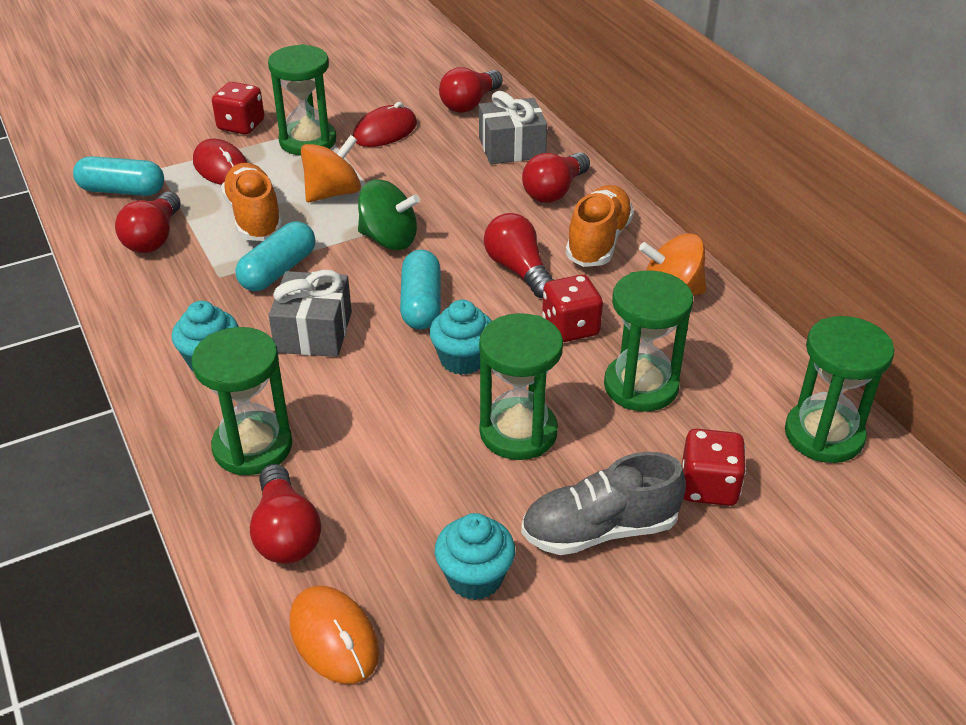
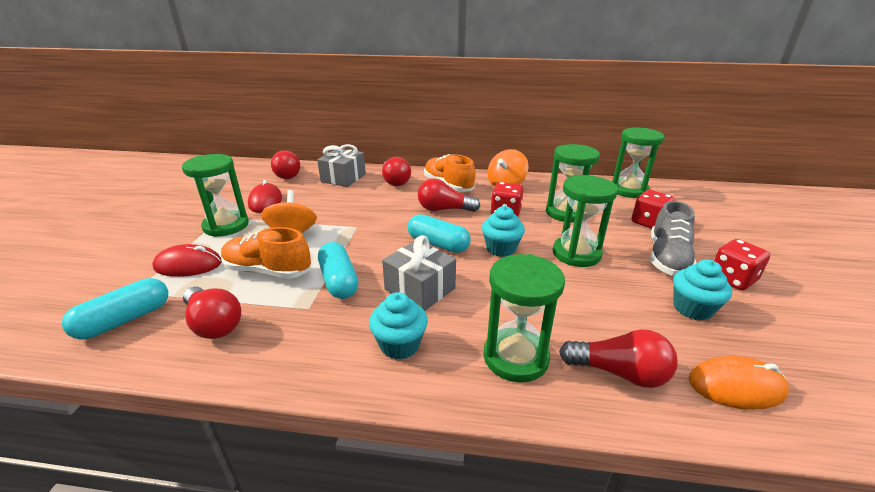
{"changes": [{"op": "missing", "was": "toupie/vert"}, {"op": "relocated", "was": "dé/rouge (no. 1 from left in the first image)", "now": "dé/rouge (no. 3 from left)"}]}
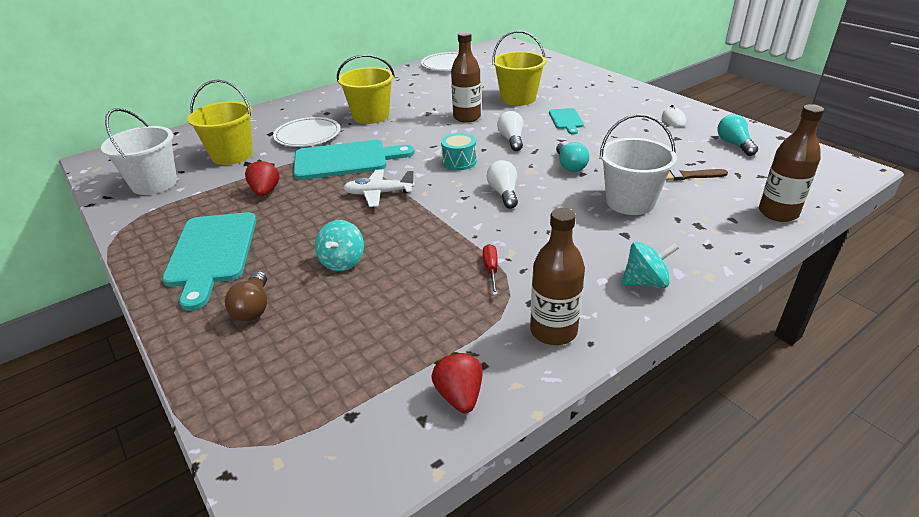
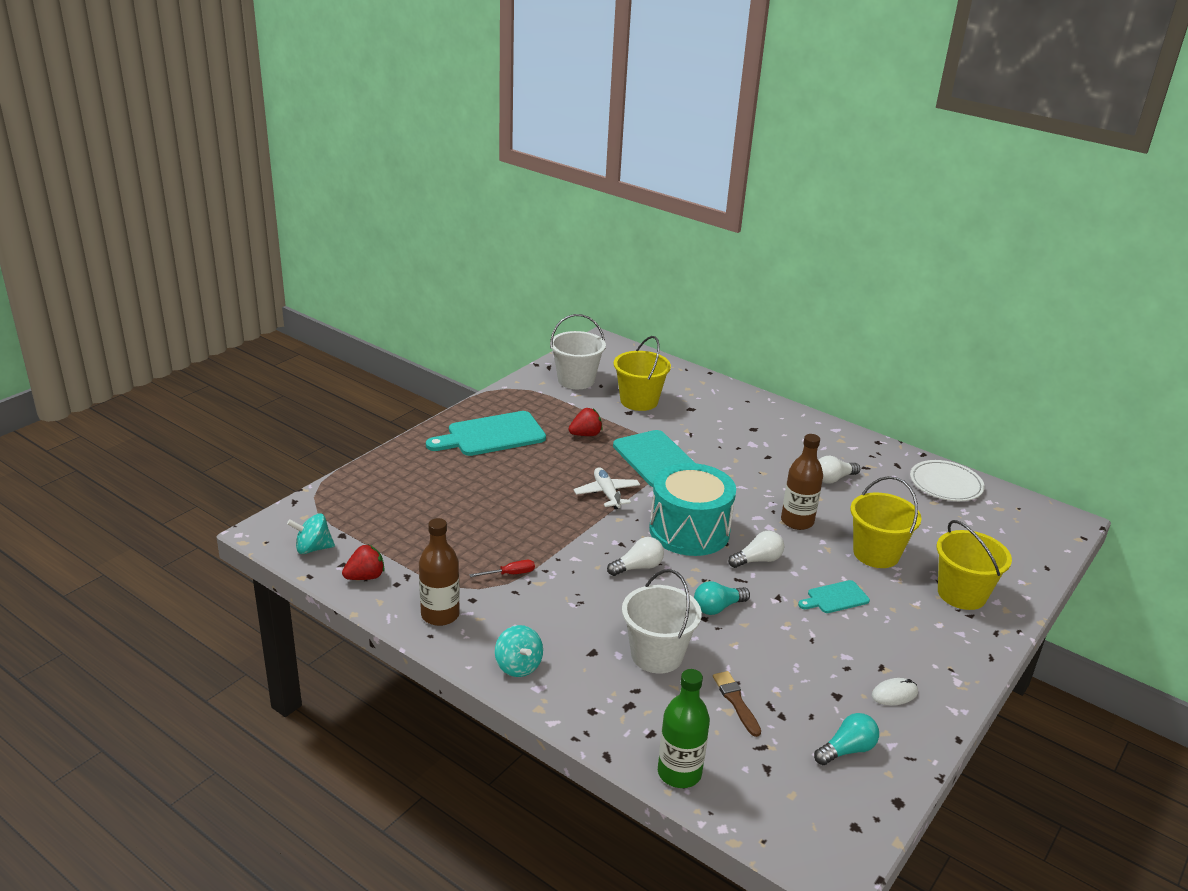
{"changes": [{"op": "missing", "was": "ampoule/marron"}, {"op": "missing", "was": "assiette/blanc (no. 1 from left)"}, {"op": "appeared", "now": "ampoule/blanc (no. 3 from left)"}, {"op": "relocated", "was": "toupie/turquoise (no. 1 from left)"}, {"op": "relocated", "was": "seau/jaune (no. 2 from left in the first image)", "now": "seau/jaune (no. 3 from left)"}, {"op": "colour", "was": "bouteille/marron (no. 3 from left)", "now": "bouteille/vert"}, {"op": "size", "was": "tambour/turquoise", "ratio": 2.17}]}
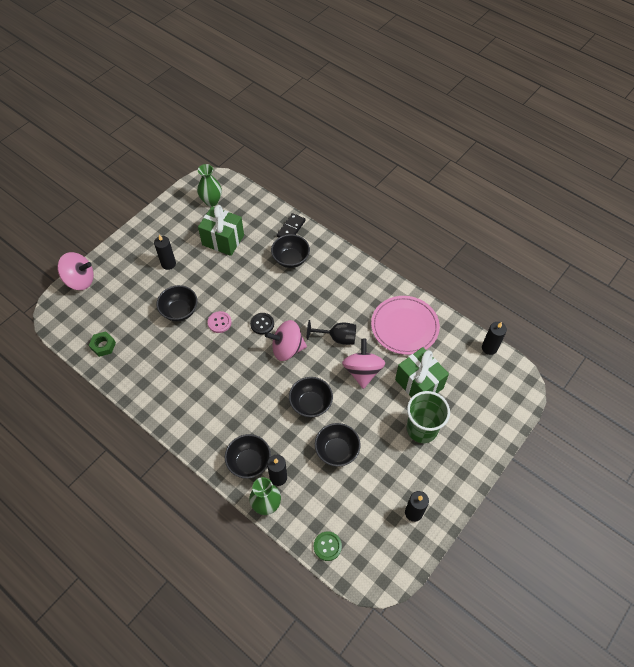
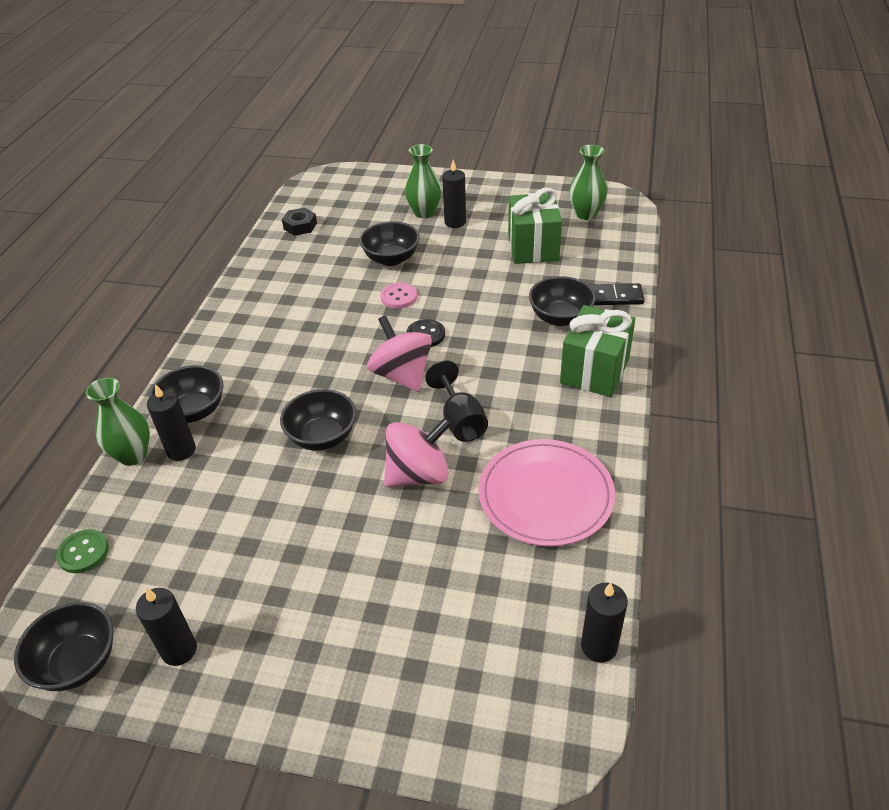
{"changes": [{"op": "missing", "was": "toupie/rose (no. 1 from left)"}, {"op": "missing", "was": "gobelet/vert"}, {"op": "appeared", "now": "vase/vert (no. 2 from left)"}, {"op": "relocated", "was": "bol/noir (no. 5 from left in the first image)", "now": "bol/noir (no. 1 from left)"}, {"op": "relocated", "was": "cadeau/vert (no. 2 from left)"}, {"op": "colour", "was": "écrou/vert", "now": "écrou/noir"}]}
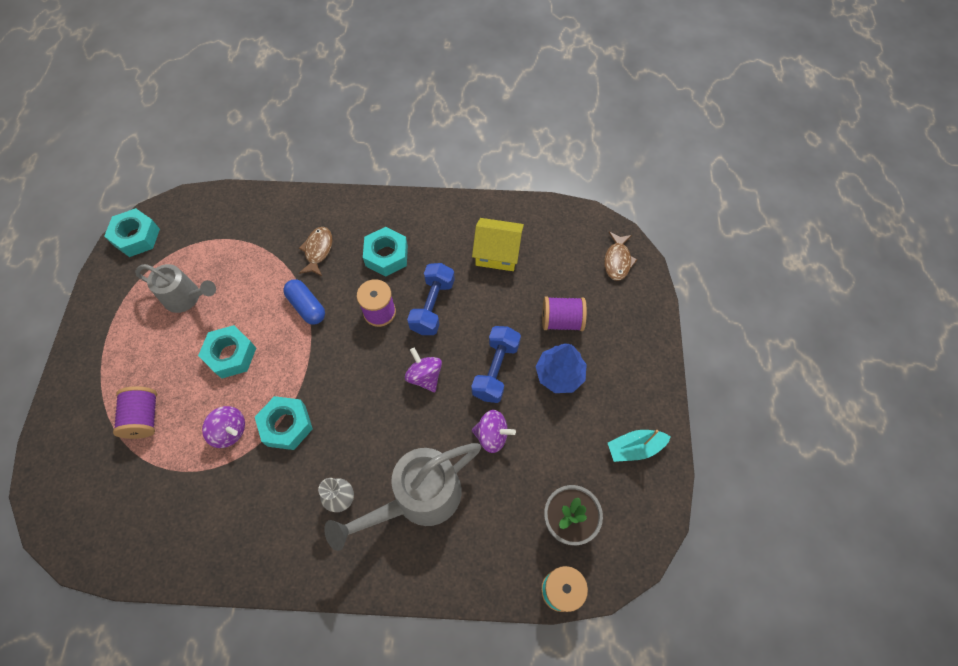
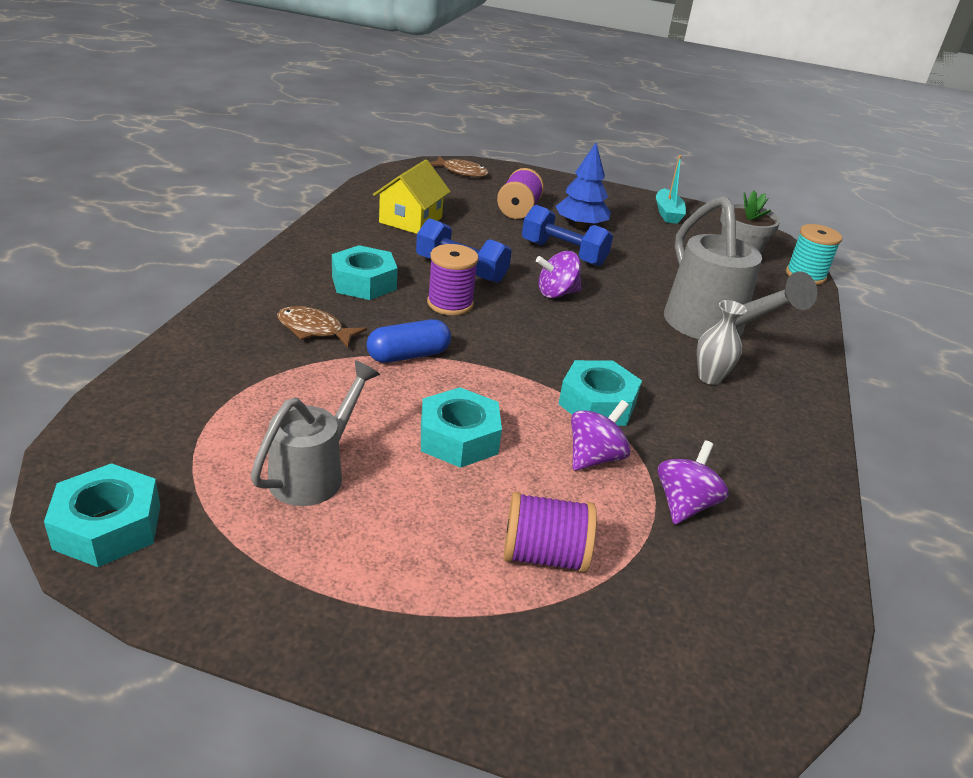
{"changes": [{"op": "relocated", "was": "toupie/violet (no. 3 from left)"}]}
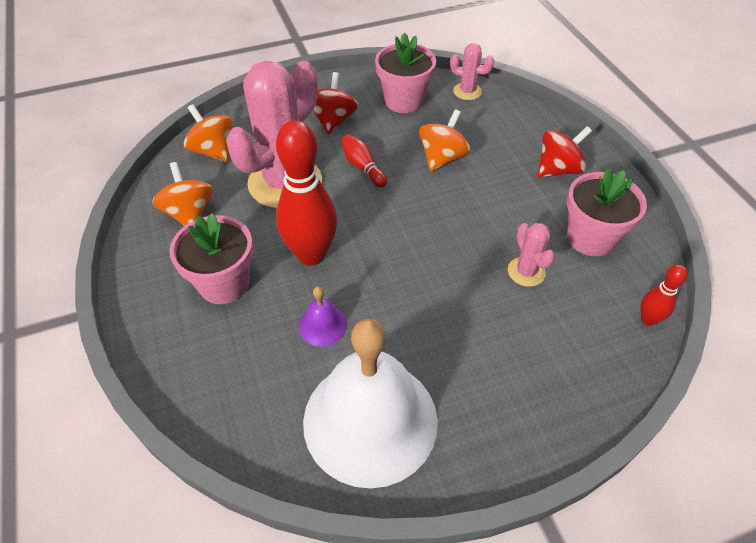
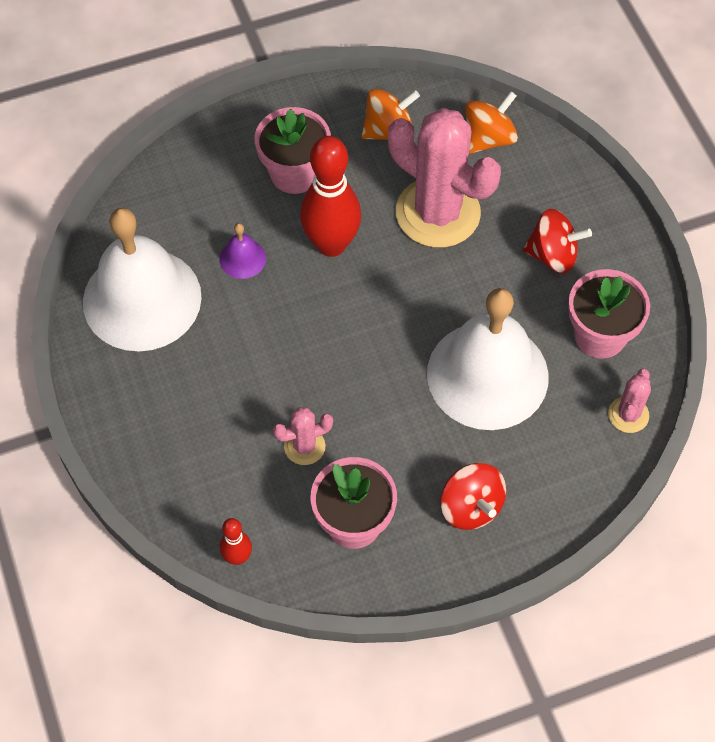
{"changes": [{"op": "missing", "was": "quille/rouge (no. 2 from left)"}, {"op": "exchanged", "was": "toupie/orange (no. 3 from left)", "now": "cloche/blanc (no. 2 from left)"}]}
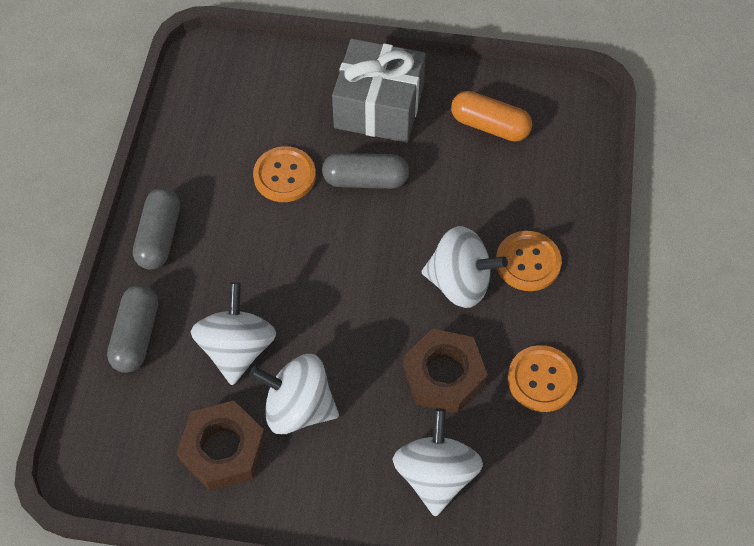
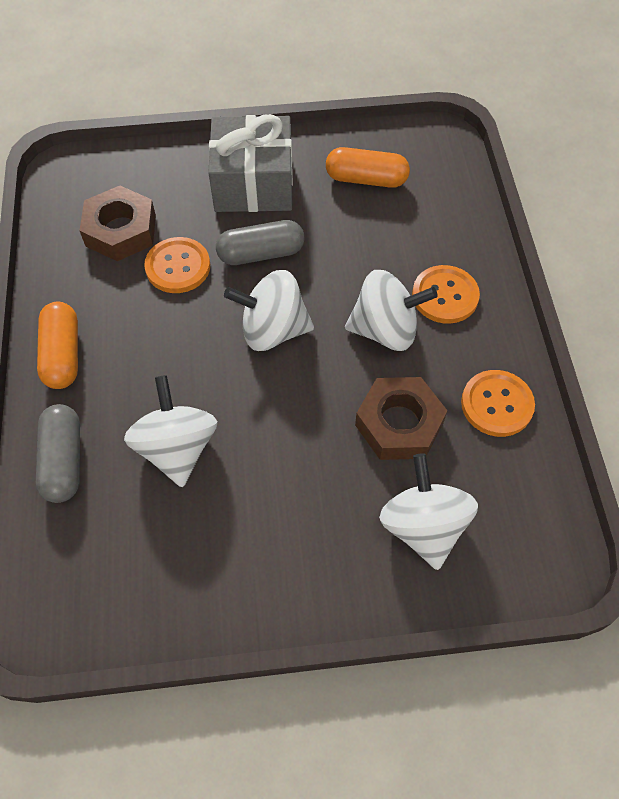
{"changes": [{"op": "relocated", "was": "écrou/marron (no. 1 from left)"}, {"op": "relocated", "was": "toupie/blanc (no. 2 from left)"}, {"op": "colour", "was": "gélule/gris (no. 2 from left)", "now": "gélule/orange (no. 1 from left)"}]}
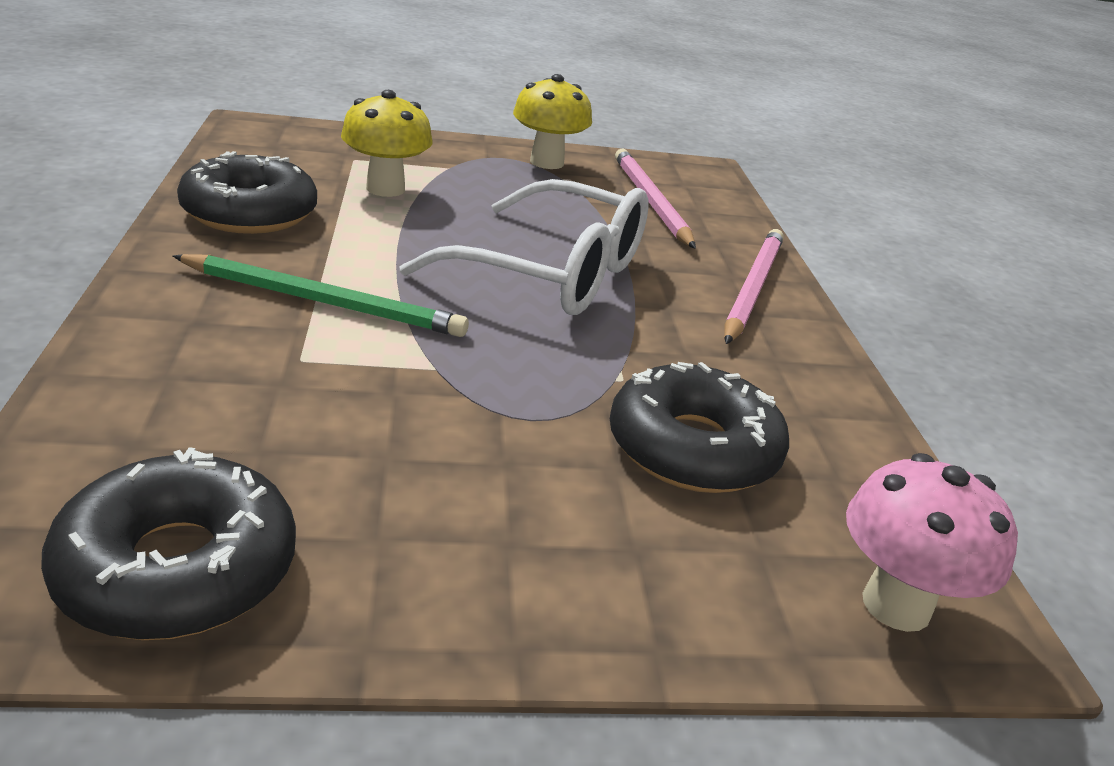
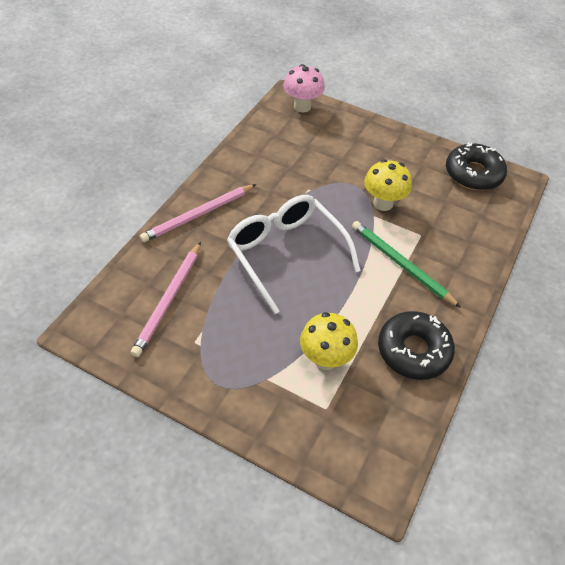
{"changes": [{"op": "missing", "was": "beignet/noir (no. 3 from left)"}, {"op": "relocated", "was": "champignon/jaune (no. 2 from left)"}]}
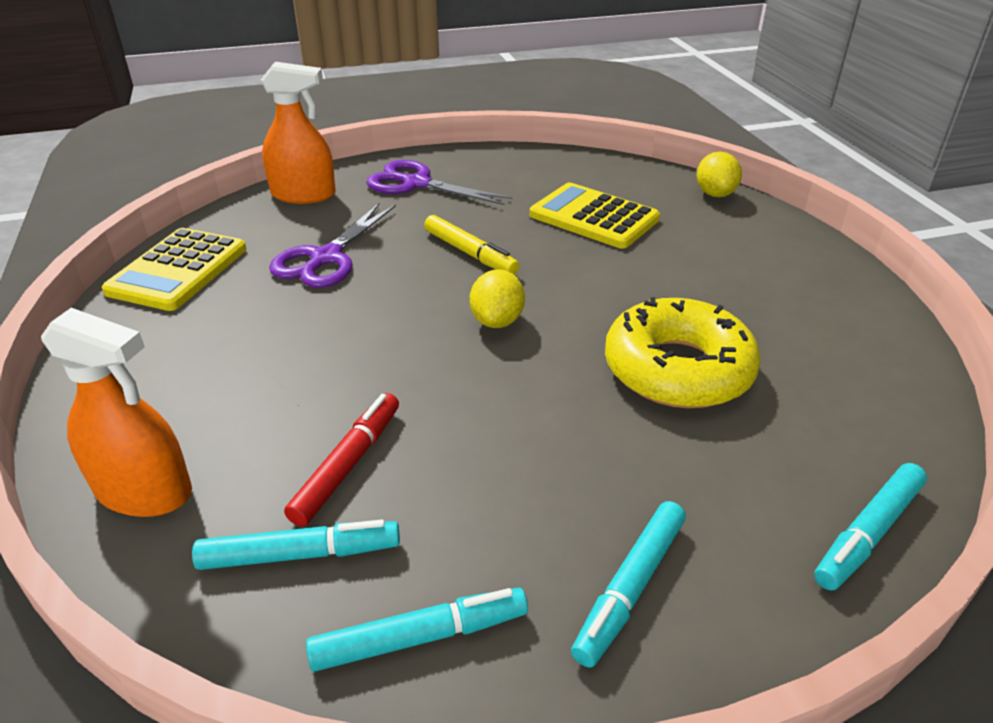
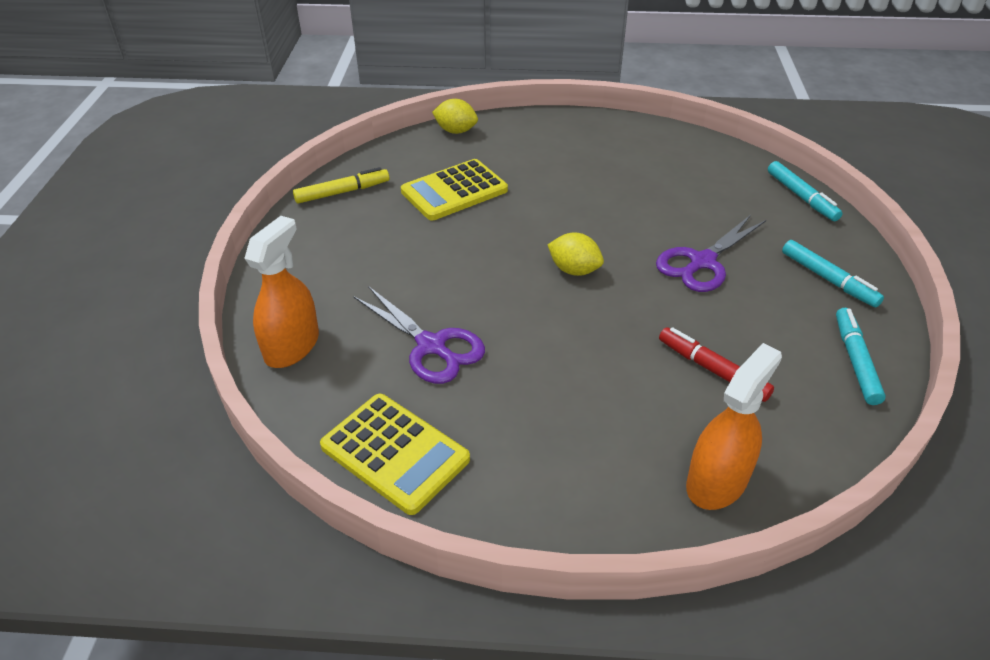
{"changes": [{"op": "missing", "was": "feutre/turquoise (no. 1 from left)"}, {"op": "missing", "was": "beignet/jaune"}, {"op": "relocated", "was": "ciseaux/violet (no. 2 from left)"}, {"op": "relocated", "was": "feutre/jaune"}]}
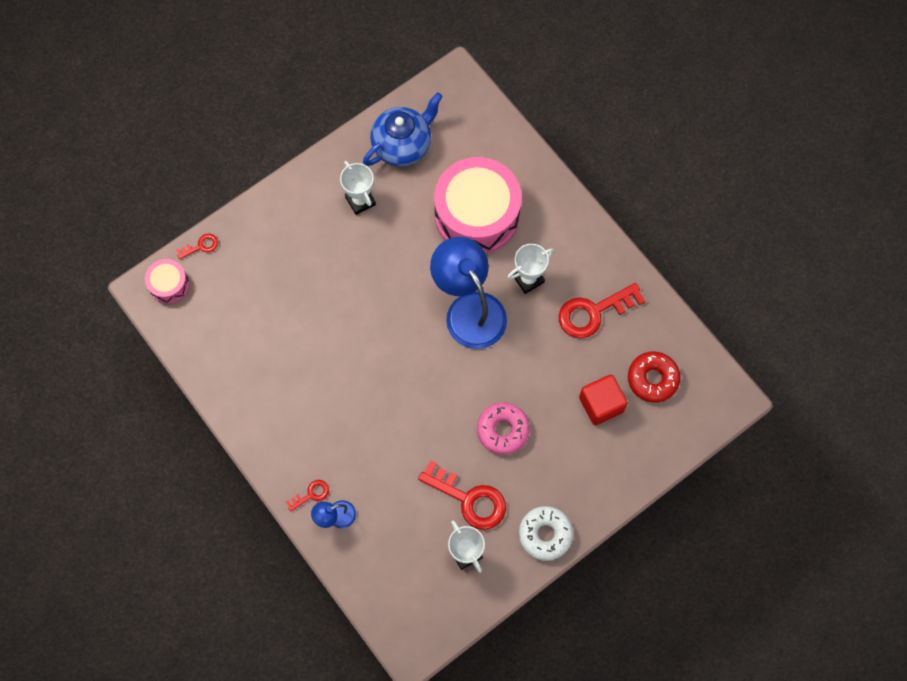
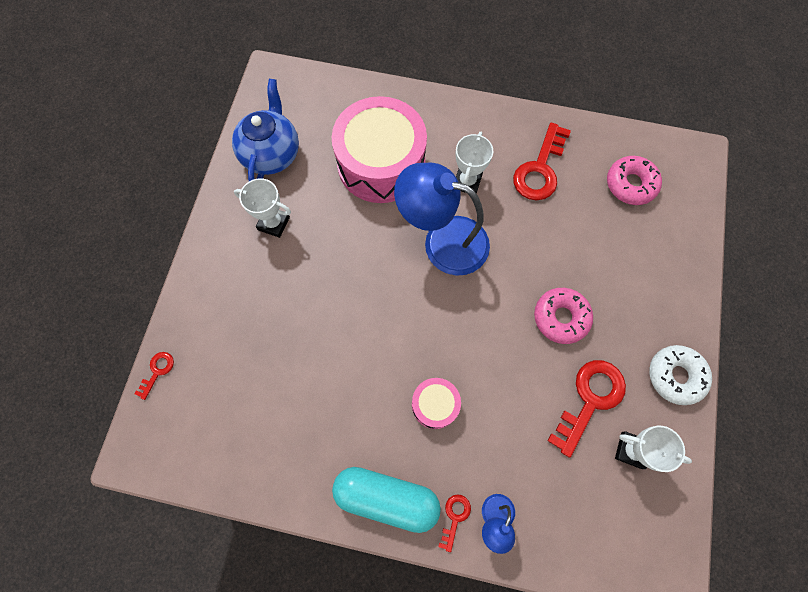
{"changes": [{"op": "missing", "was": "cube/rouge"}, {"op": "appeared", "now": "gélule/turquoise"}, {"op": "relocated", "was": "tambour/rose (no. 1 from left in the first image)", "now": "tambour/rose (no. 2 from left)"}, {"op": "colour", "was": "beignet/rouge", "now": "beignet/rose (no. 2 from left)"}, {"op": "spun", "was": "clé/rouge (no. 3 from left in the first image)", "clockwise": -45}]}
